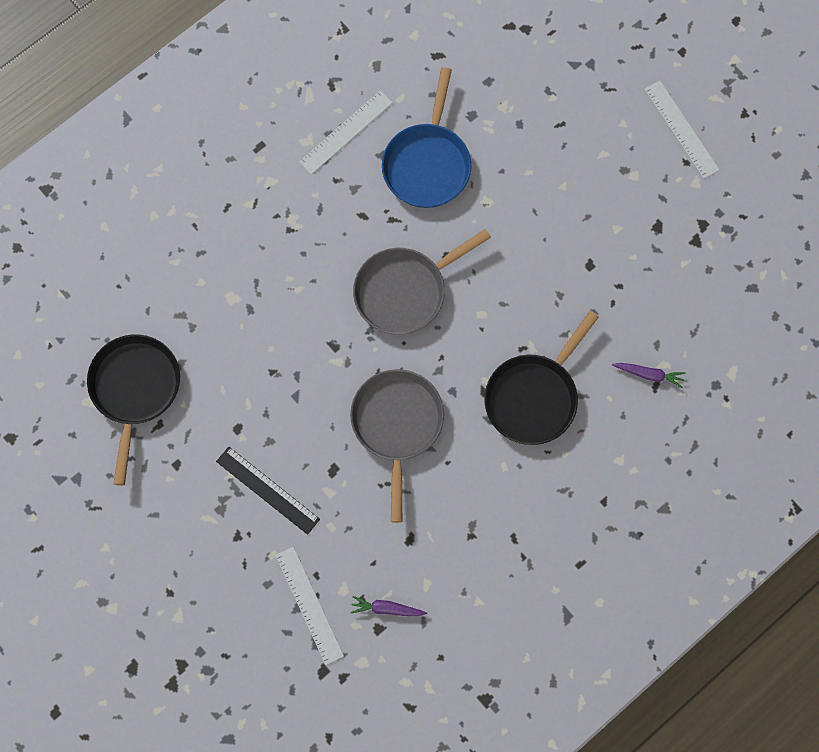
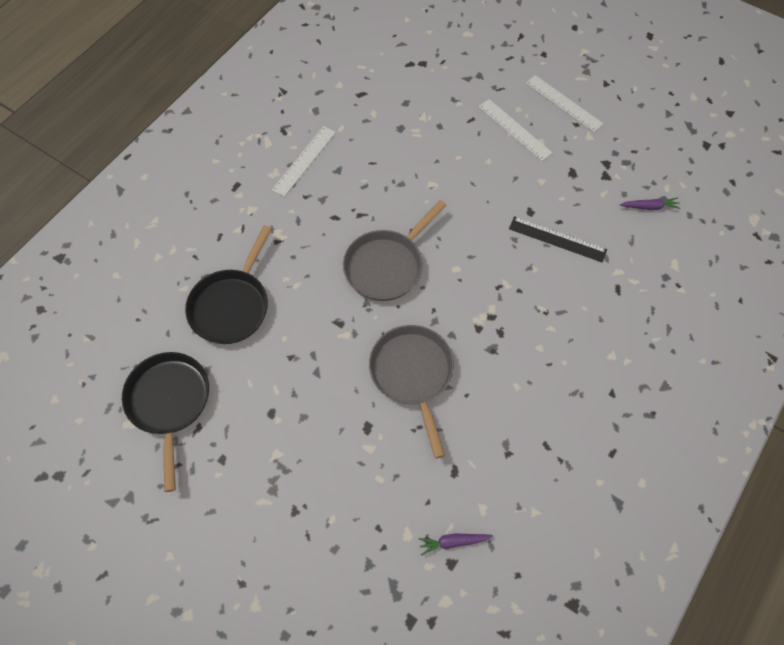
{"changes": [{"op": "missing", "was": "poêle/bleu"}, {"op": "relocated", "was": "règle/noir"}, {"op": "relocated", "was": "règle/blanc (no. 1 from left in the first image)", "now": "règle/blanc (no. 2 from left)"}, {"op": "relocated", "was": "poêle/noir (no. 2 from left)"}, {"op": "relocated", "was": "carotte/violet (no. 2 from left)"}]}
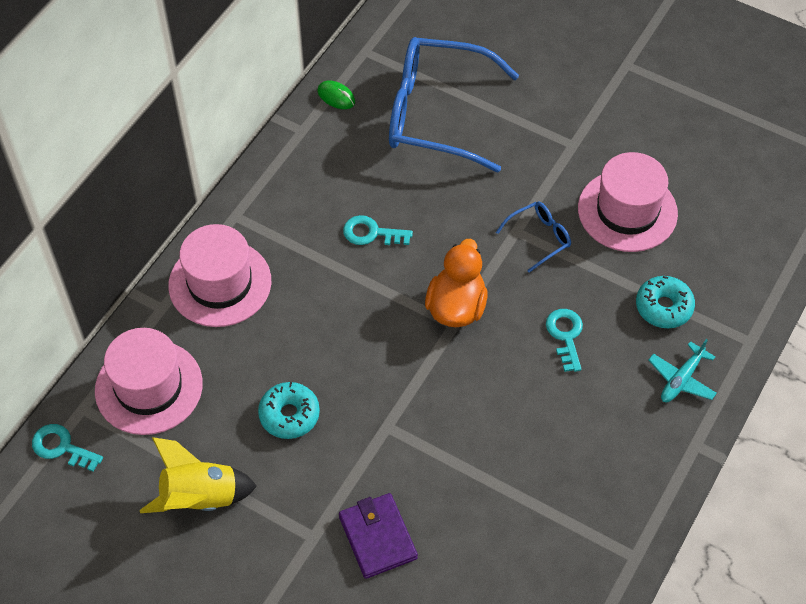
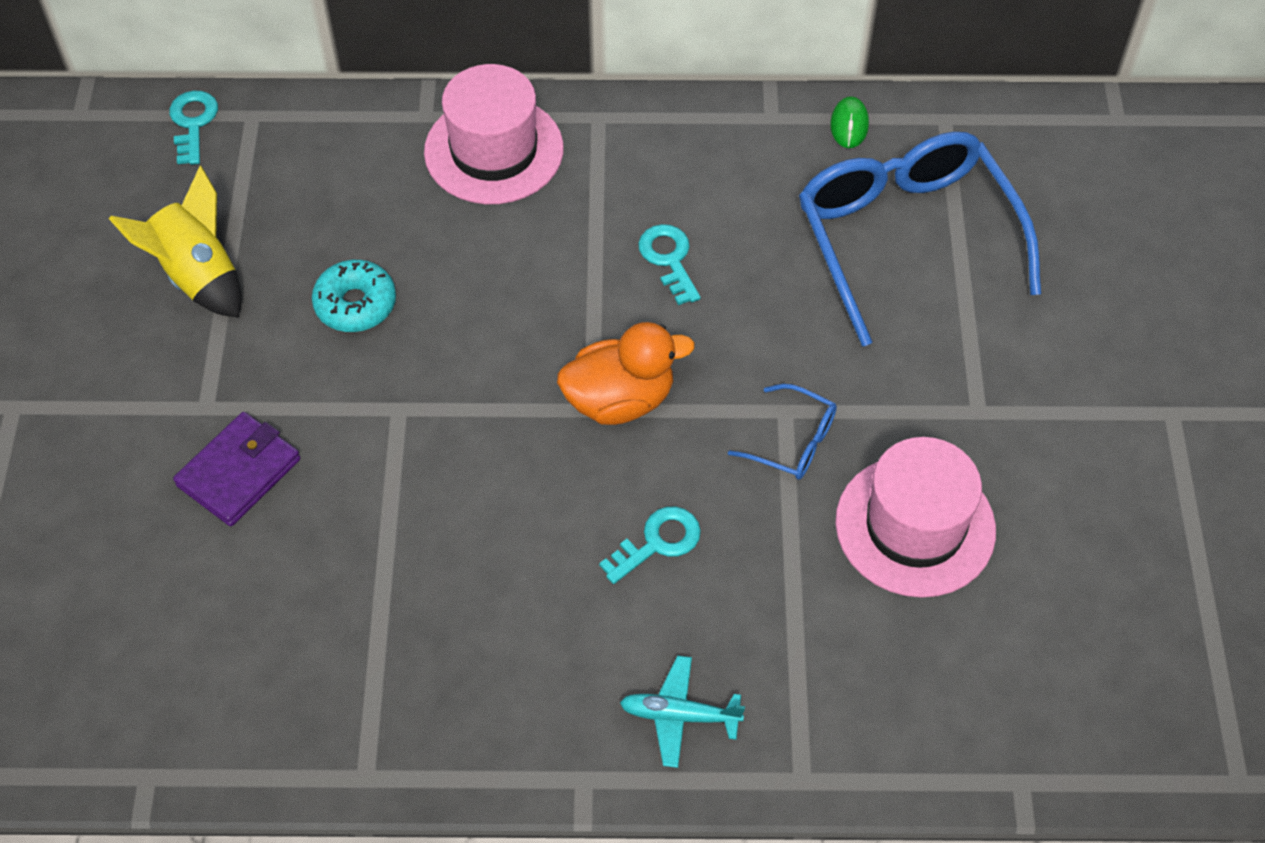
{"changes": [{"op": "missing", "was": "chapeau/rose (no. 1 from left)"}, {"op": "missing", "was": "beignet/turquoise (no. 2 from left)"}]}
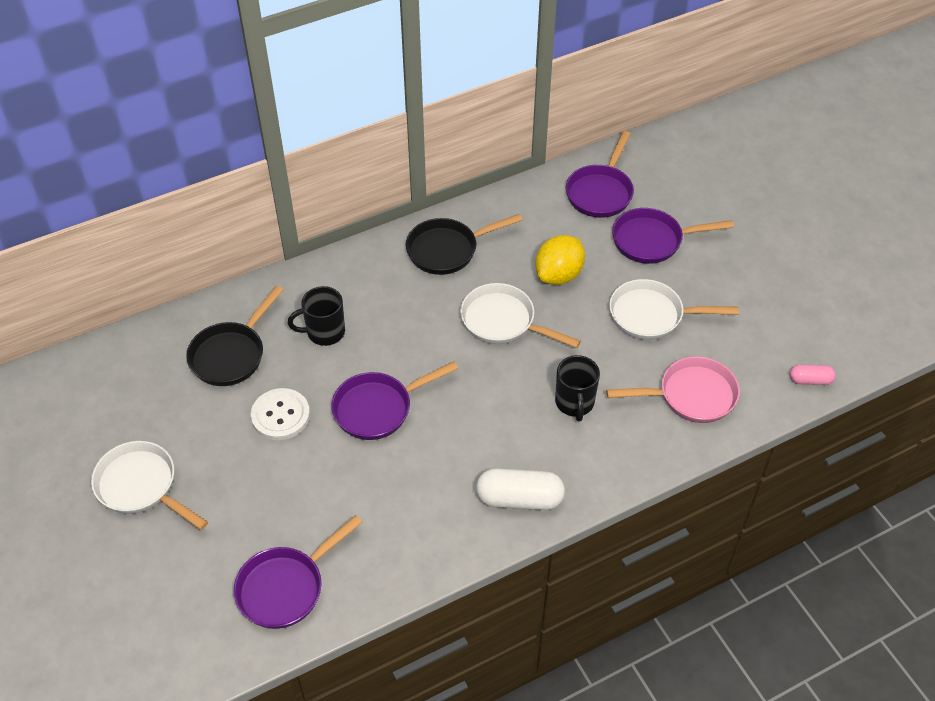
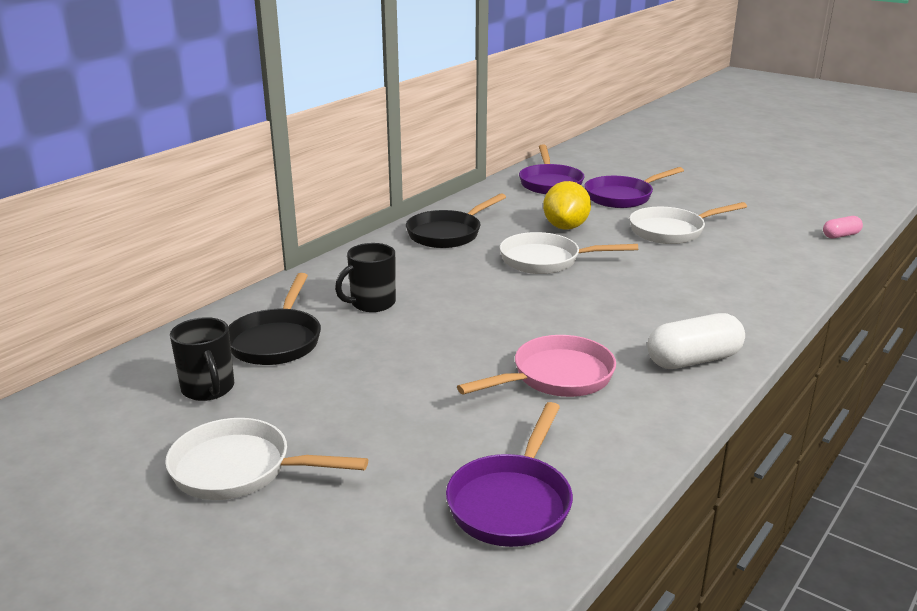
{"changes": [{"op": "missing", "was": "bouton/blanc"}, {"op": "missing", "was": "poêle/violet (no. 2 from left)"}, {"op": "relocated", "was": "tasse/noir (no. 2 from left in the first image)", "now": "tasse/noir (no. 1 from left)"}, {"op": "relocated", "was": "poêle/rose"}]}
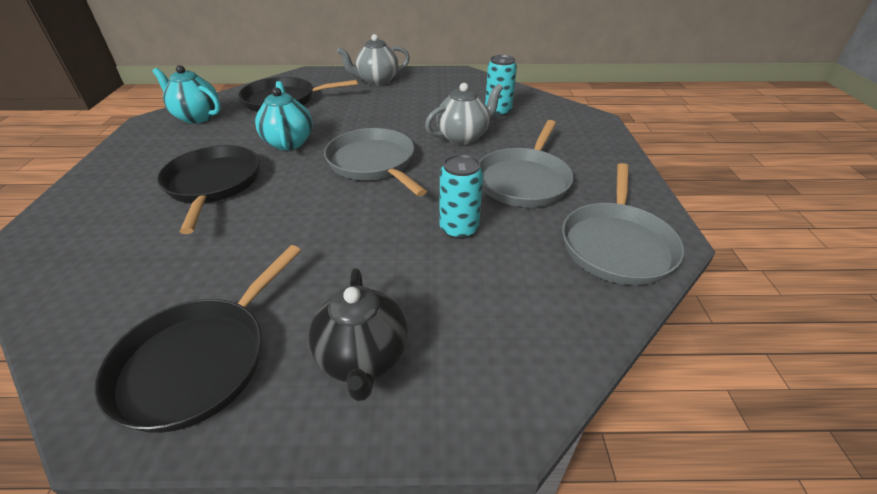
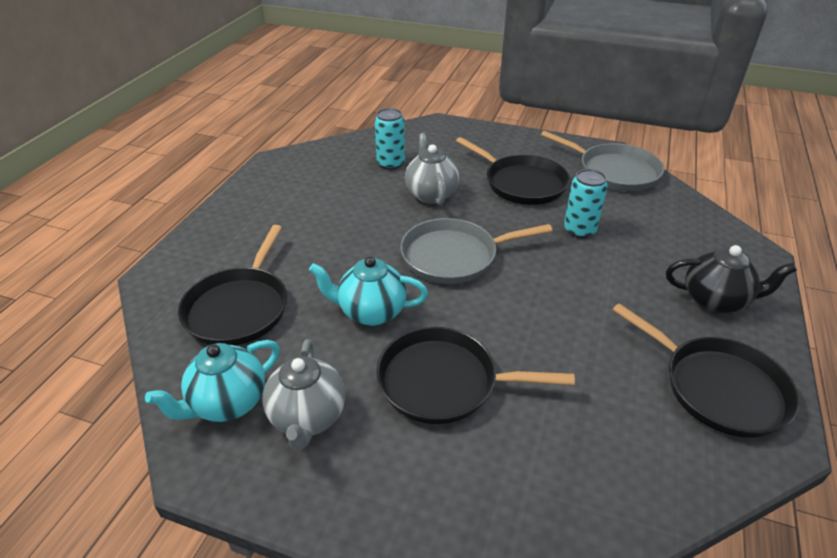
{"changes": [{"op": "relocated", "was": "théière/gris (no. 1 from left)"}, {"op": "colour", "was": "poêle/gris (no. 2 from left)", "now": "poêle/noir (no. 3 from left)"}]}
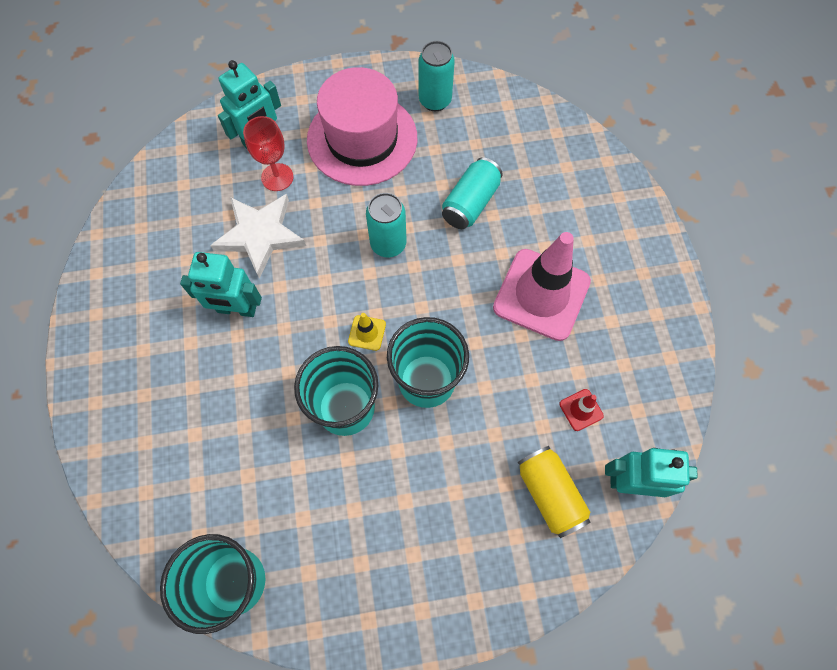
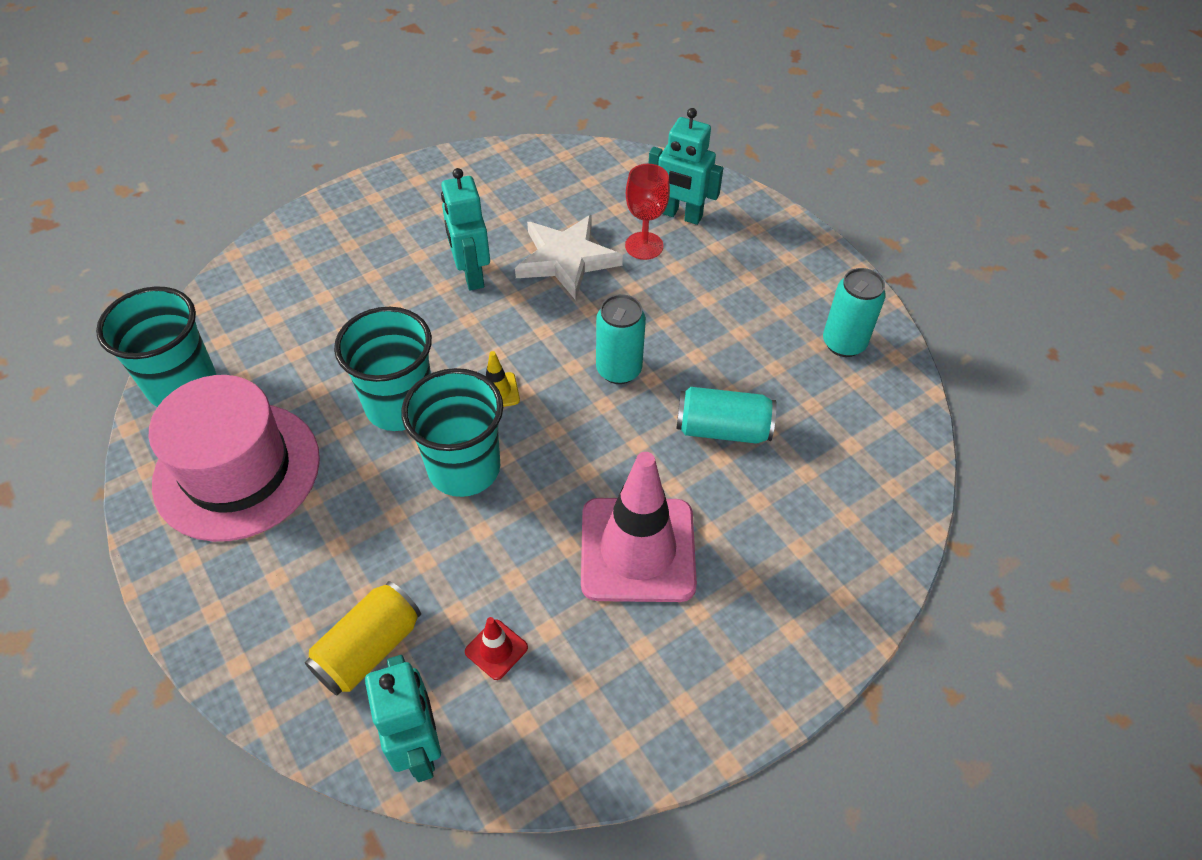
{"changes": [{"op": "relocated", "was": "chapeau/rose"}]}
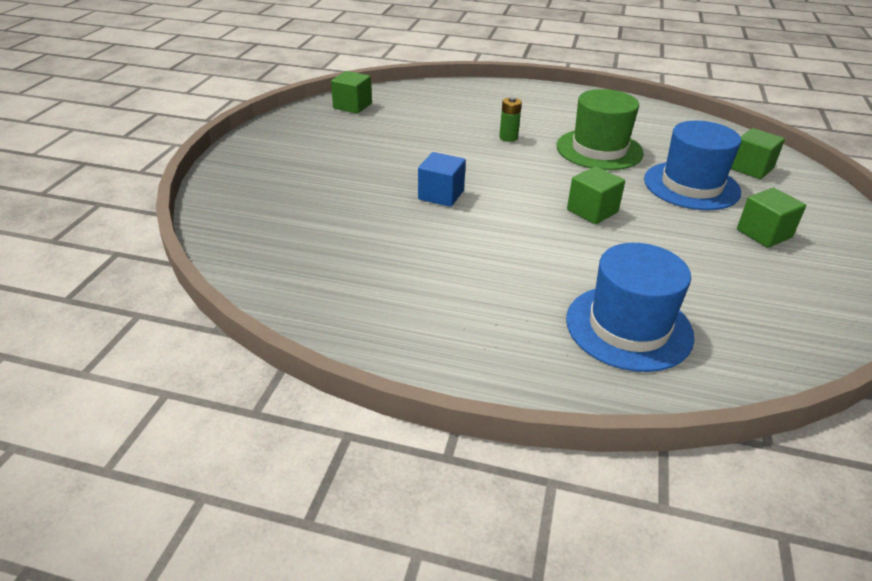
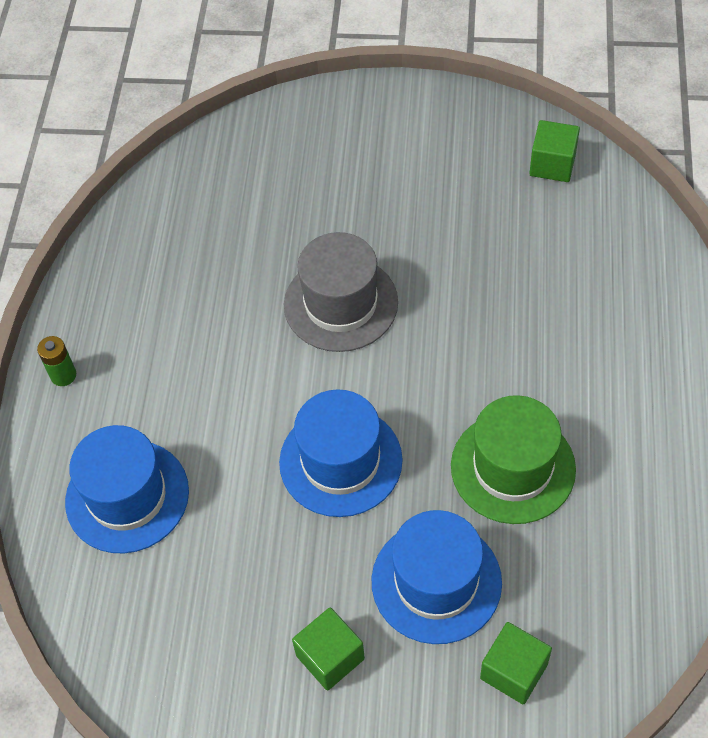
{"changes": [{"op": "relocated", "was": "pile/vert"}, {"op": "exchanged", "was": "cube/bleu", "now": "chapeau/gris"}, {"op": "exchanged", "was": "cube/vert (no. 2 from left)", "now": "chapeau/bleu (no. 2 from left)"}]}
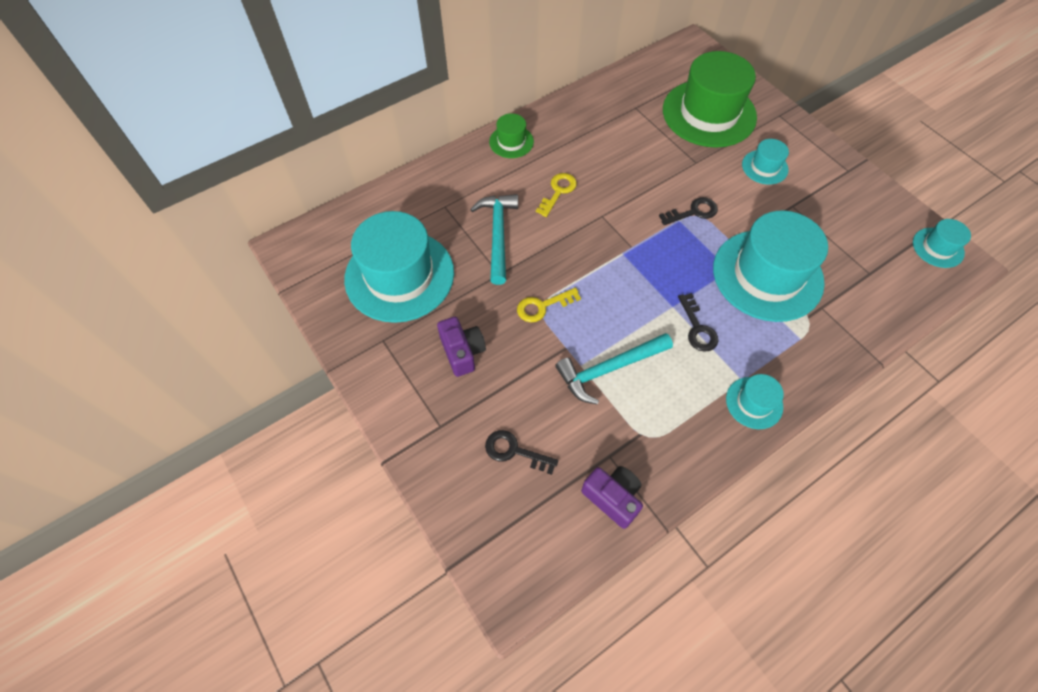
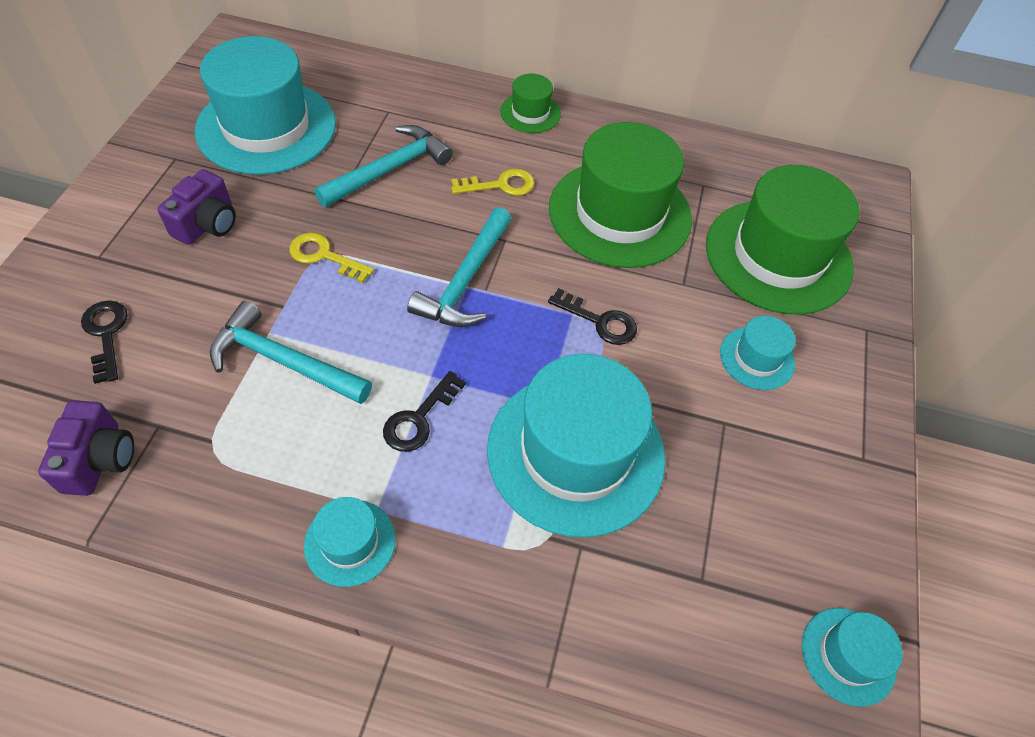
{"changes": [{"op": "appeared", "now": "marteau/turquoise (no. 3 from left)"}, {"op": "appeared", "now": "chapeau/vert (no. 2 from left)"}]}
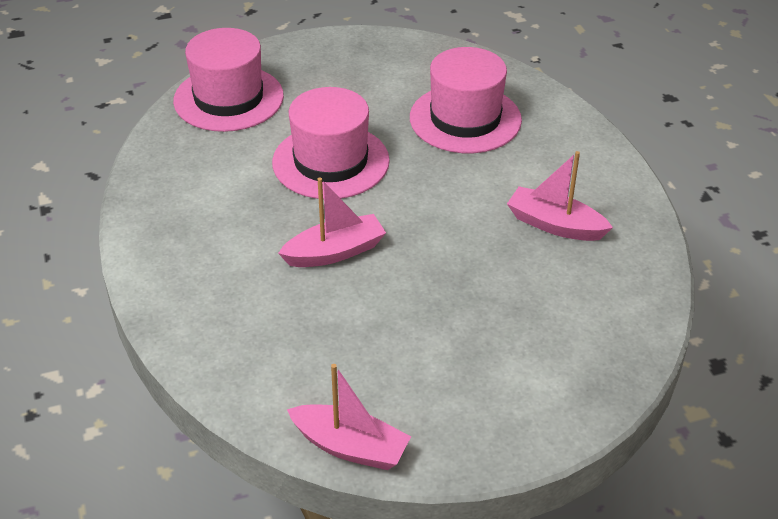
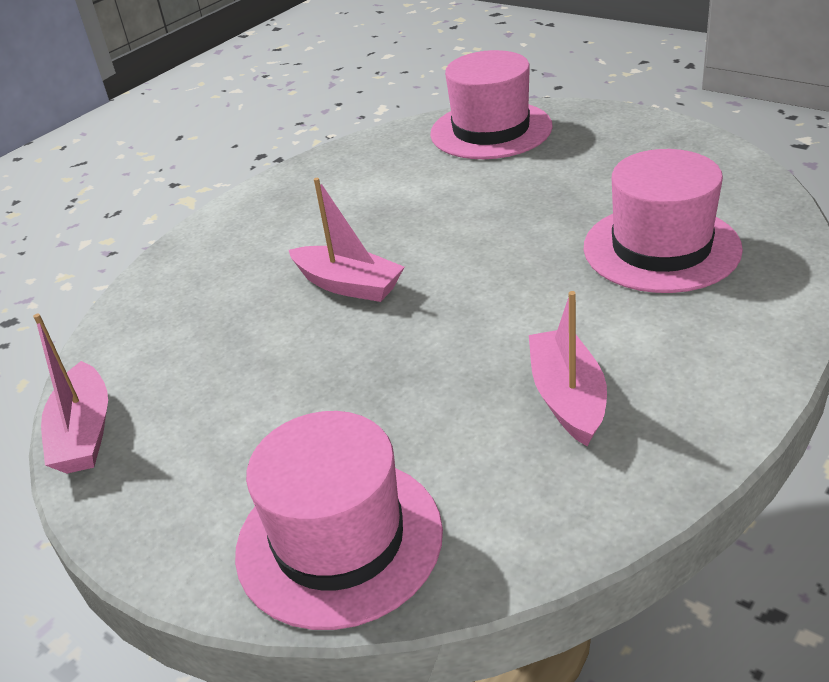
{"changes": [{"op": "relocated", "was": "chapeau/rose (no. 2 from left in the first image)", "now": "chapeau/rose (no. 1 from left)"}]}
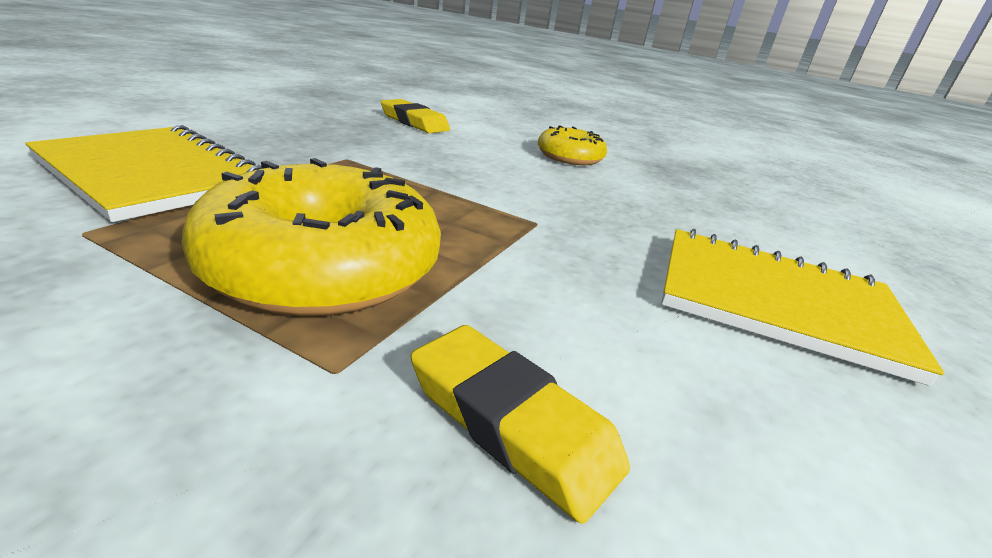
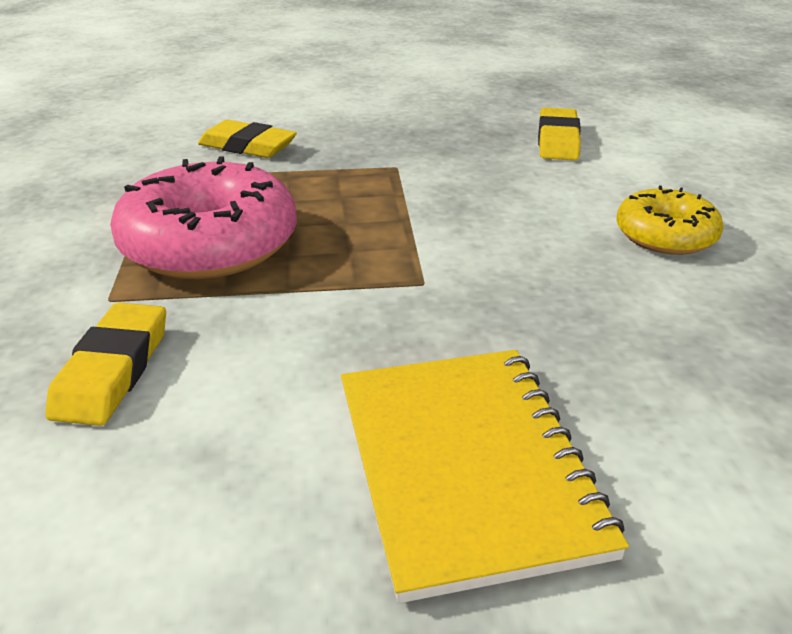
{"changes": [{"op": "exchanged", "was": "carnet/jaune (no. 1 from left)", "now": "gomme/jaune (no. 2 from left)"}, {"op": "colour", "was": "beignet/jaune (no. 1 from left)", "now": "beignet/rose"}]}
